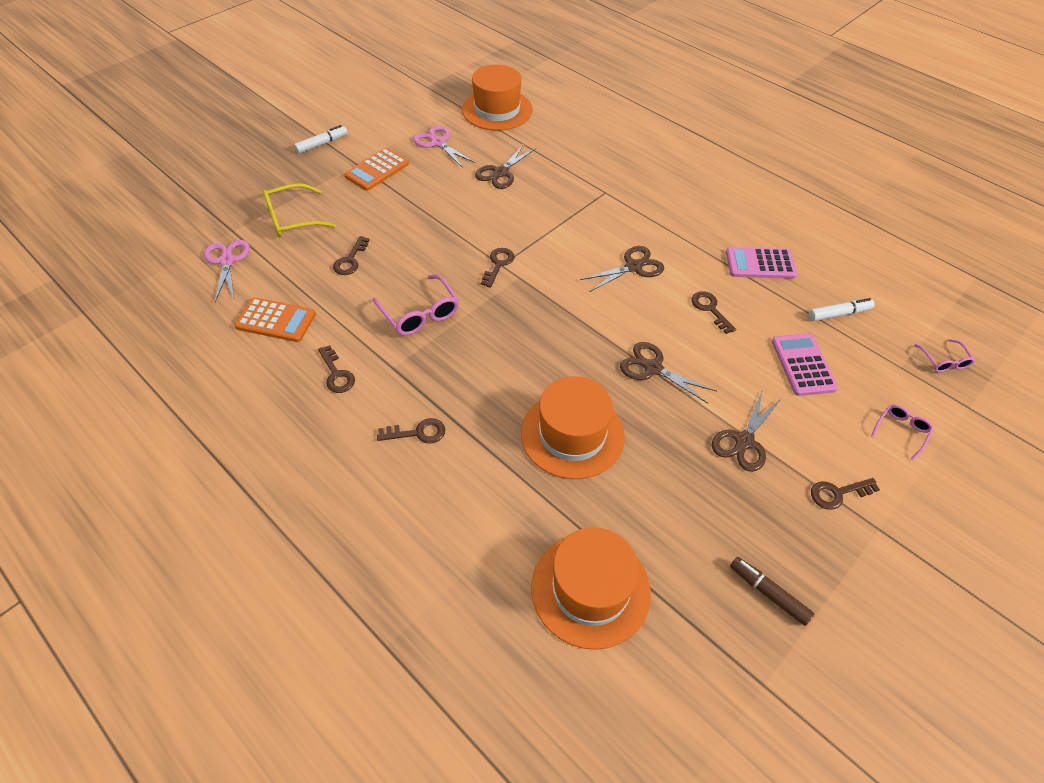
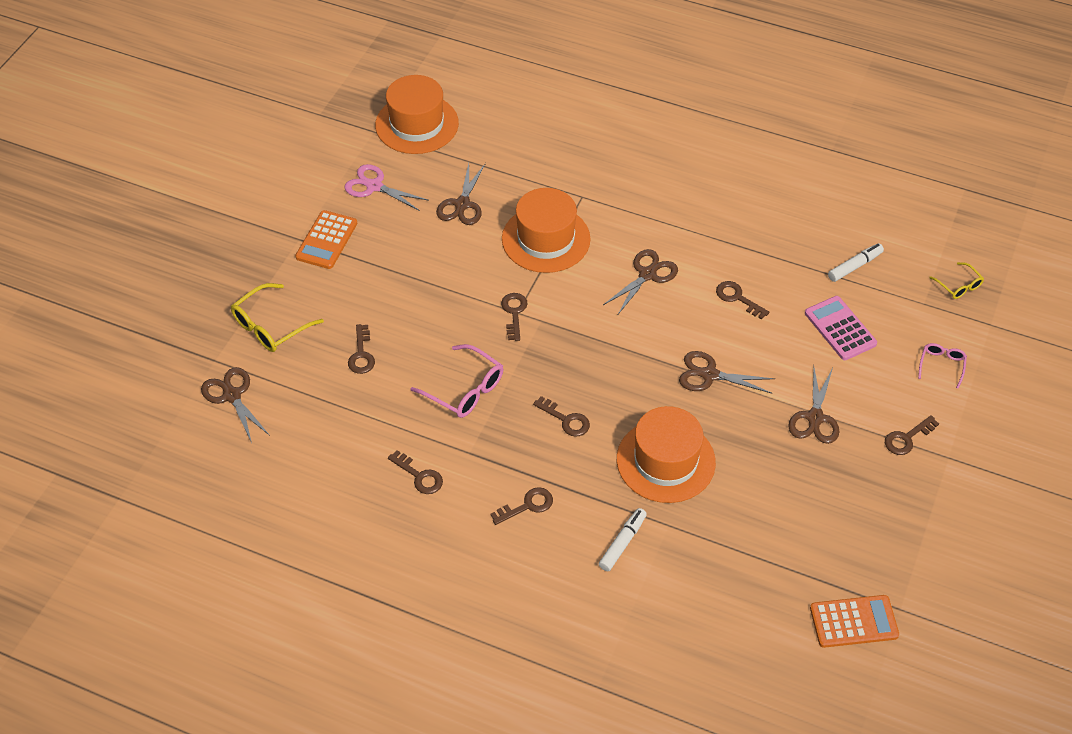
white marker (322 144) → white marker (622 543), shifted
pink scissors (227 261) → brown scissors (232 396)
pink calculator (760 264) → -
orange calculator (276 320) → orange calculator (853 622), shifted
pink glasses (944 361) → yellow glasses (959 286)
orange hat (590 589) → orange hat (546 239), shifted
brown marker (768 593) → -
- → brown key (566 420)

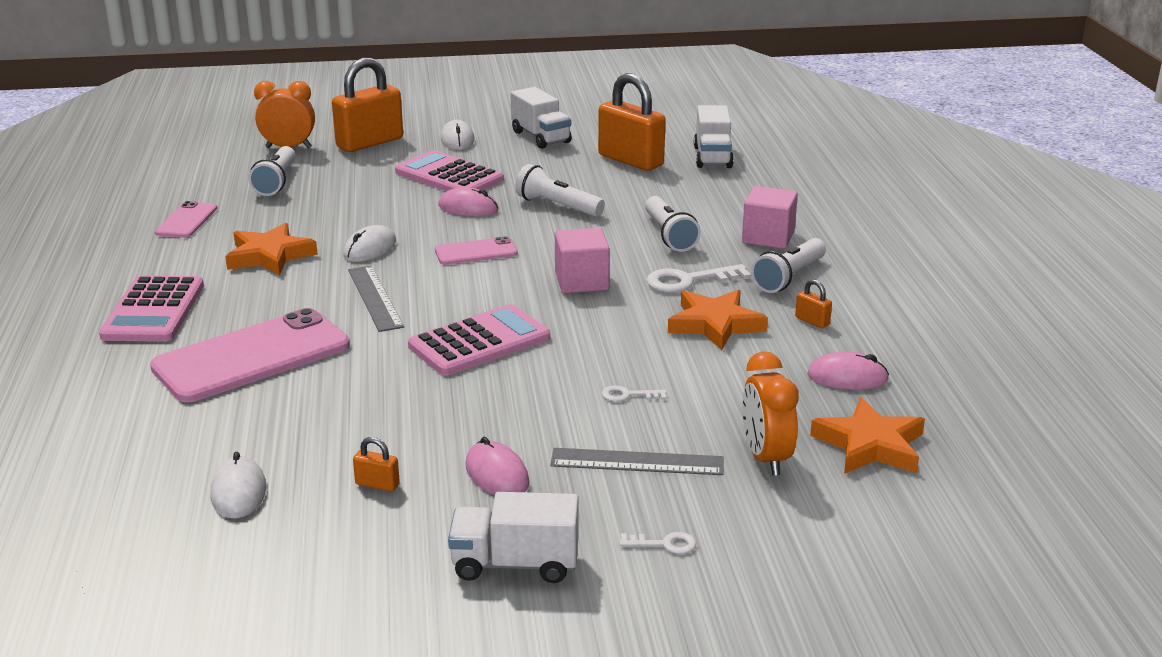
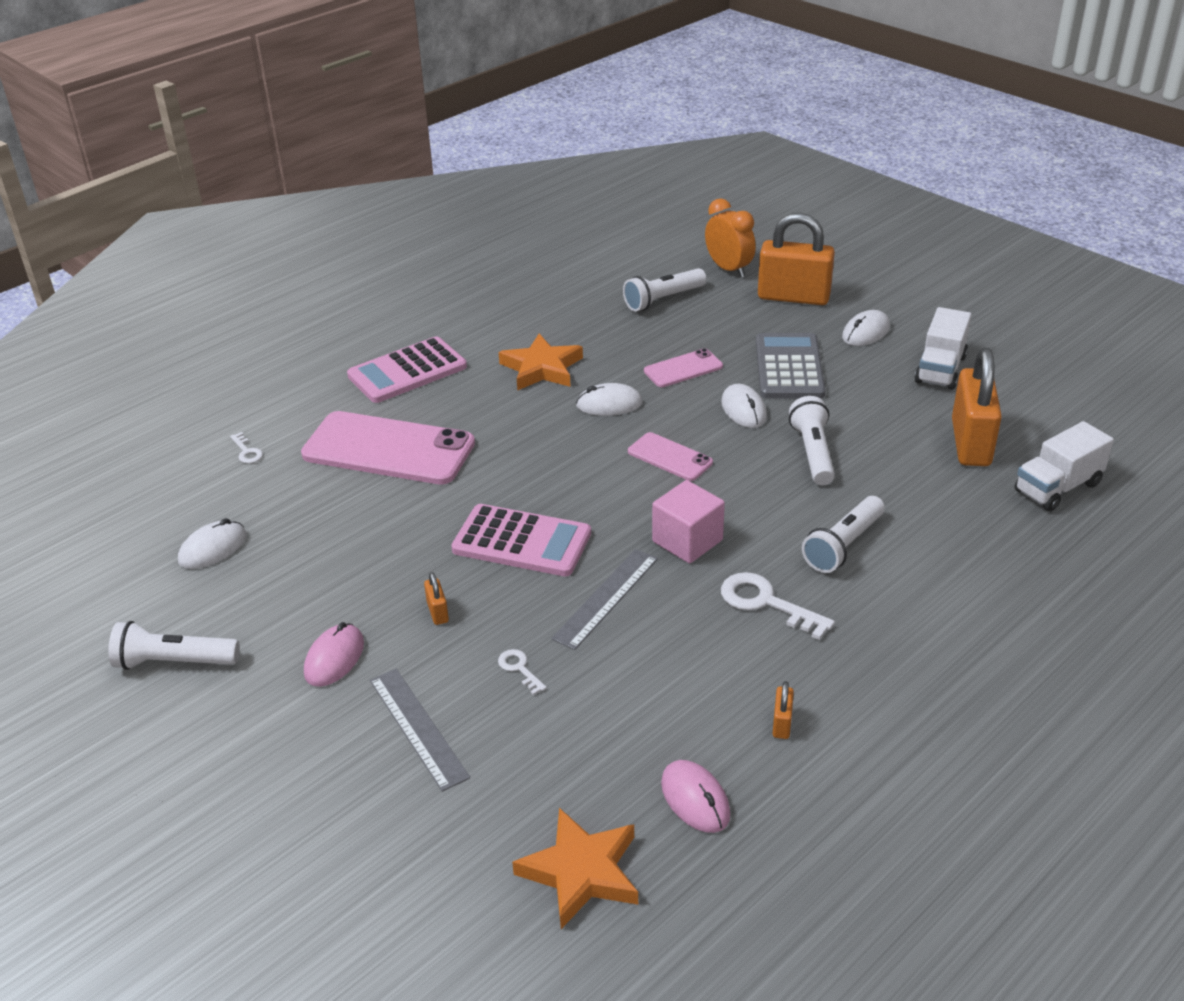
pink calculator (449 176) → grey calculator (789 367)
pink cube (768 237) → -
pink mouse (468 208) → white mouse (743 410)
pink phone (187 220) → pink phone (683 369), shifted
white flashlight (789 277) → white flashlight (174 662), shifted
grey ruler (375 298) → grey ruler (606 598), shifted
orange star (715 324) → -
orange clock (765 458) → -
orange padlock (377 484) → orange padlock (437 612), shifted
white truck (515 564) → -
white key (664 544) → white key (247 451), shifted

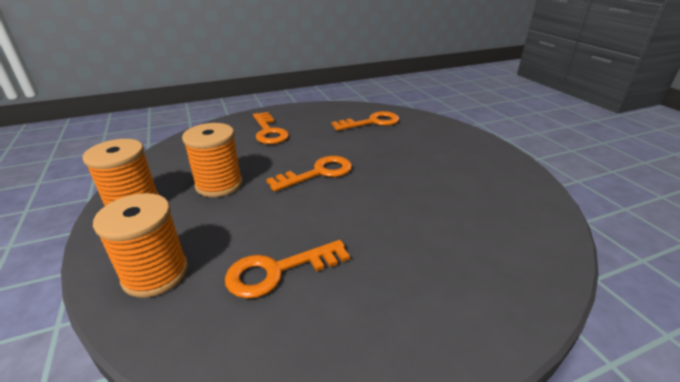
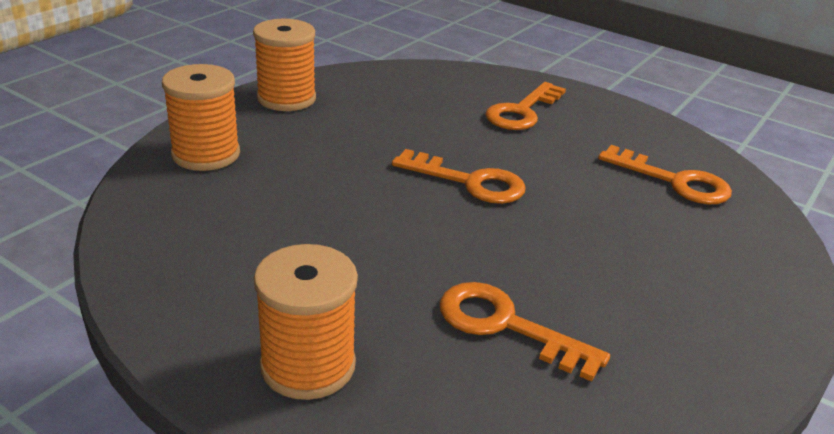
orange spool (219 184) → orange spool (308 365), shifted
orange key (278 271) → orange key (506 326), shifted

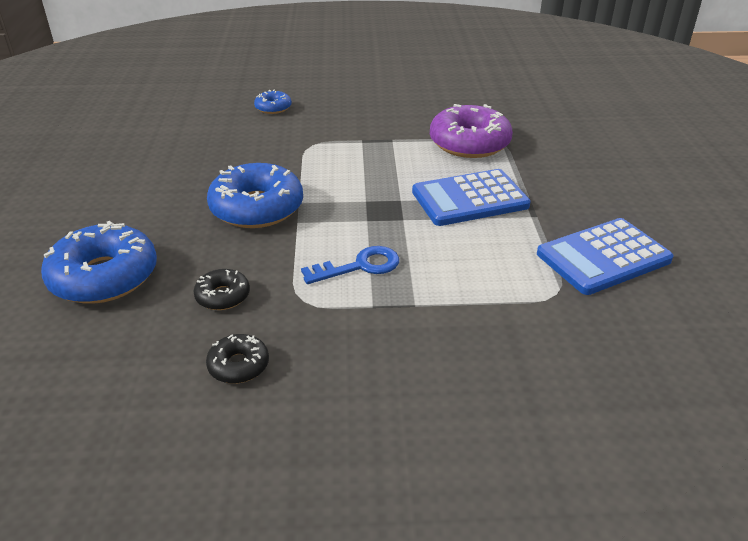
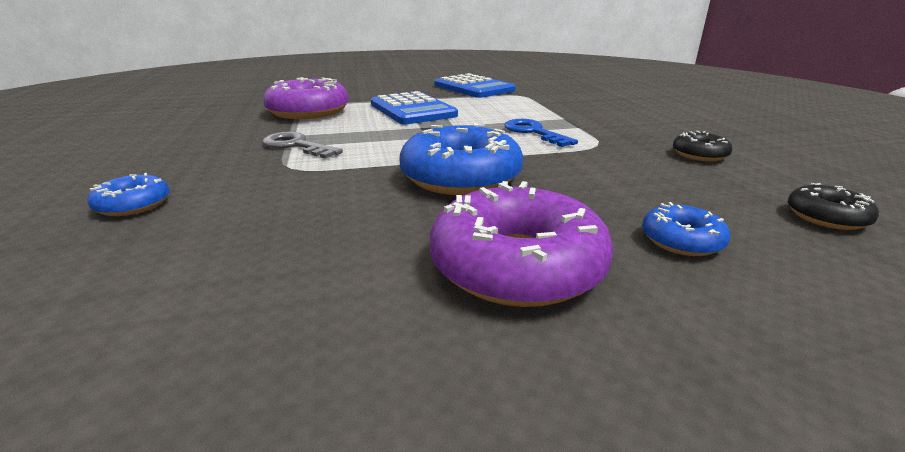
blue donut (104 276) → blue donut (681 240), x0.49
black donut (223 296) → black donut (826 217), shifted
- → grey key (296 146)
- → purple donut (517 265)

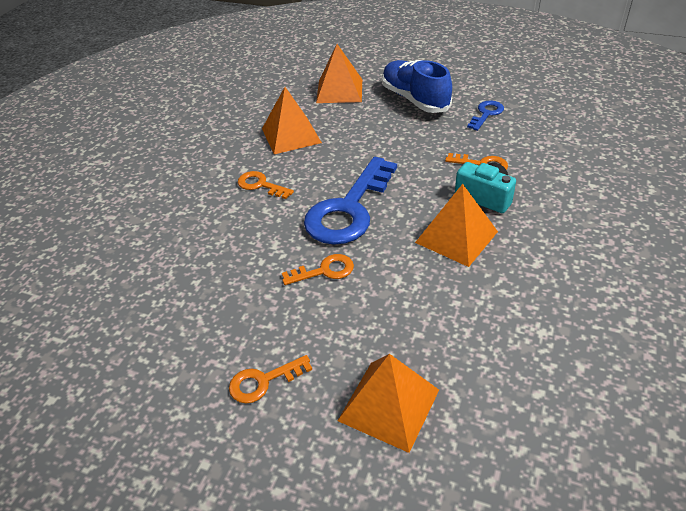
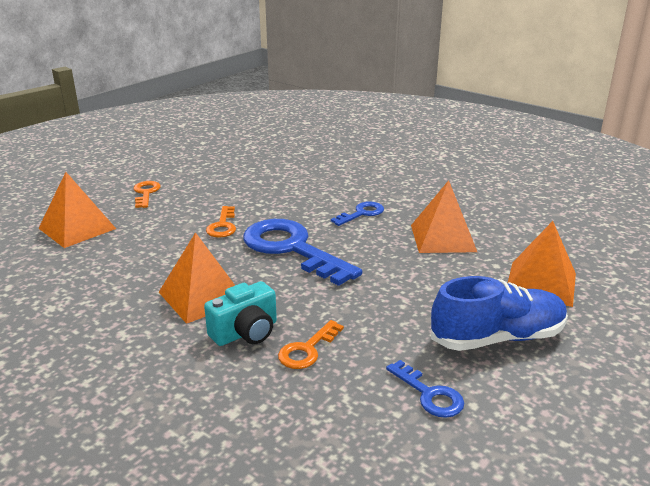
orange key (260 185) → blue key (361 213)

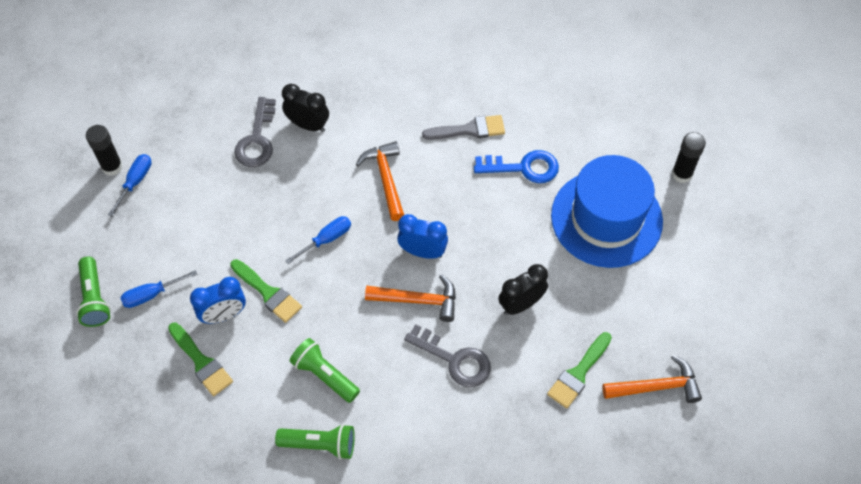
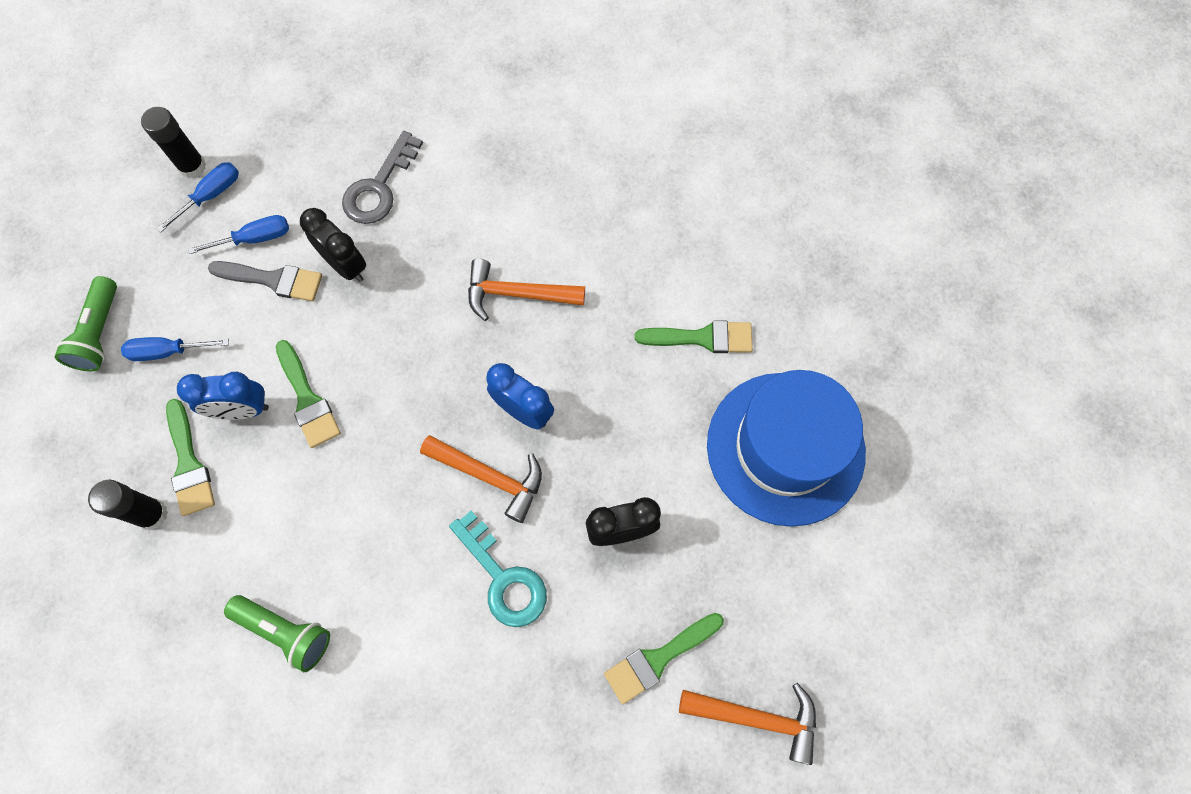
black clock (308 125) → black clock (346 265), shifted
grey brush (469 130) → grey brush (273 280), shifted
black glue stick (682 174) → black glue stick (152 514), shifted
orange hammer (386 179) → orange hammer (517 294), 90 degrees counterclockwise
blue key (523 168) → green brush (702 338)
blue screwdriver (326 239) → blue screwdriver (254 238), shifted
grey key (454 360) → turquoise key (503 578)
green flashlight (325 375) → -

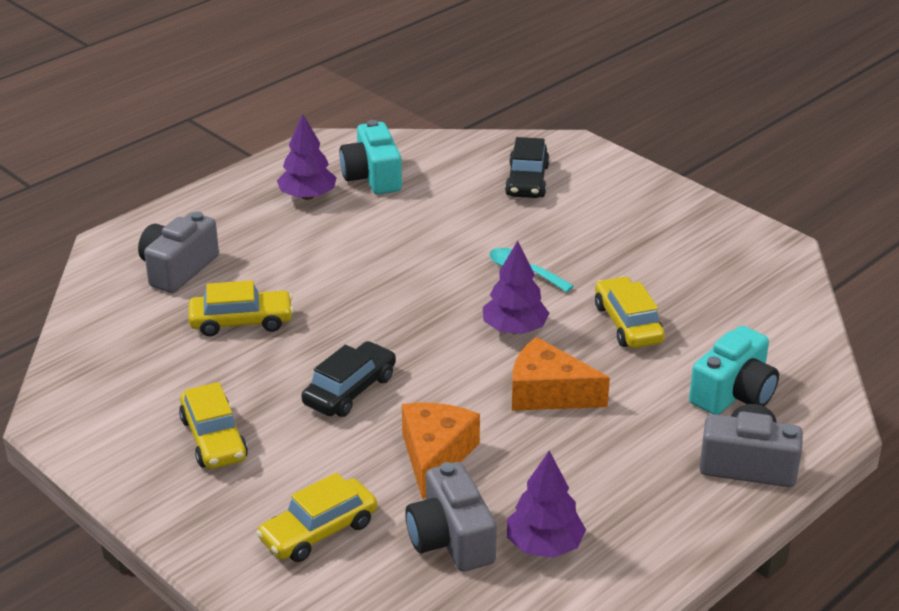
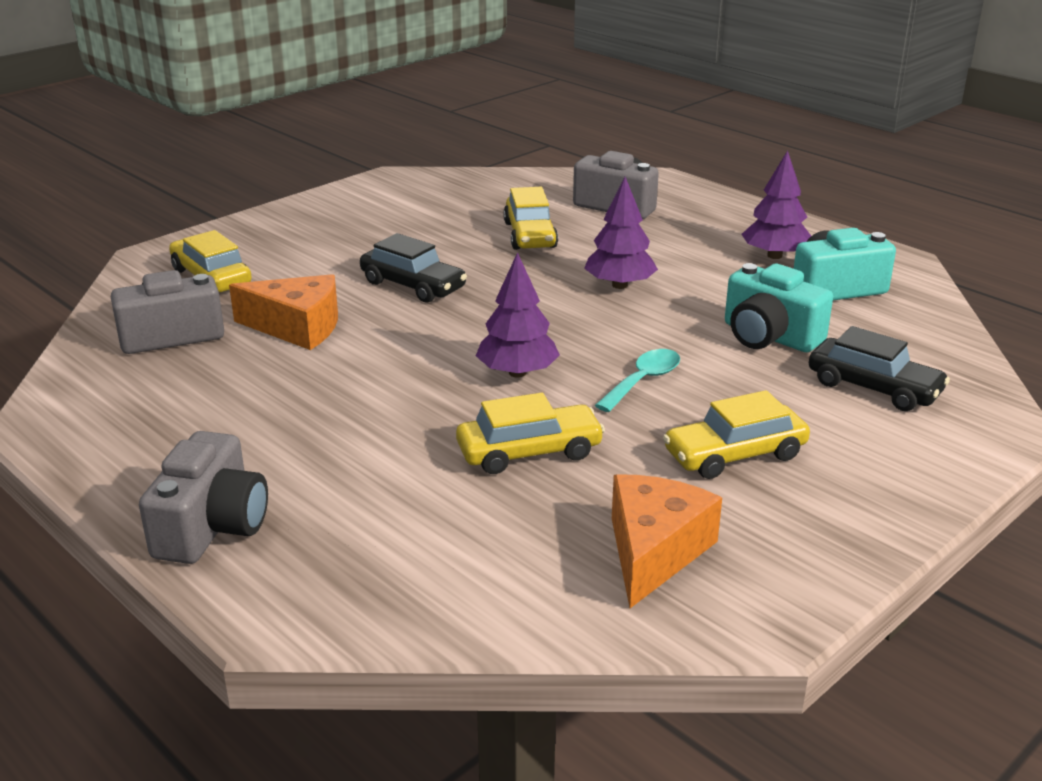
black car (527 181) → black car (873 388), 150 degrees counterclockwise
turquoise camera (734 393) → turquoise camera (769 336), shifted
orange cheese (548 393) → orange cheese (654 551), shifted
yellow car (213 439) → yellow car (734 454), shifted
purple tree (544 545) → purple tree (619 285), shifted

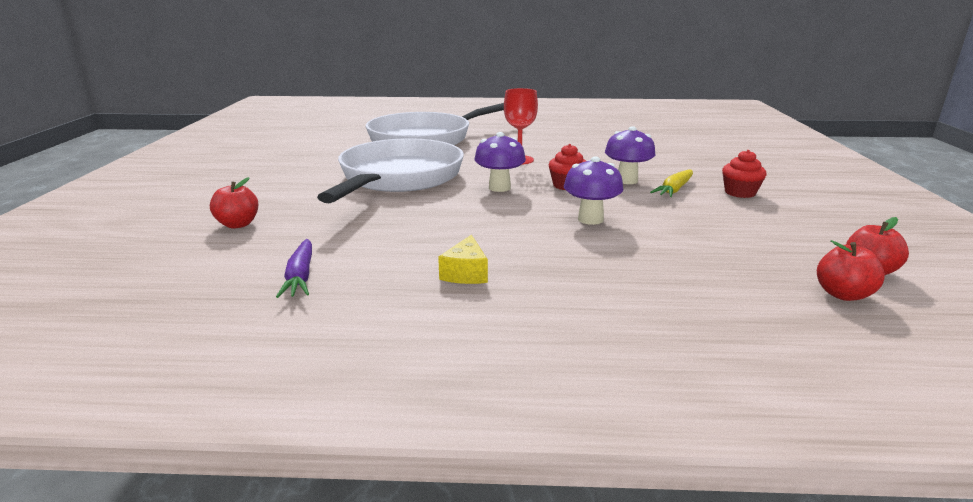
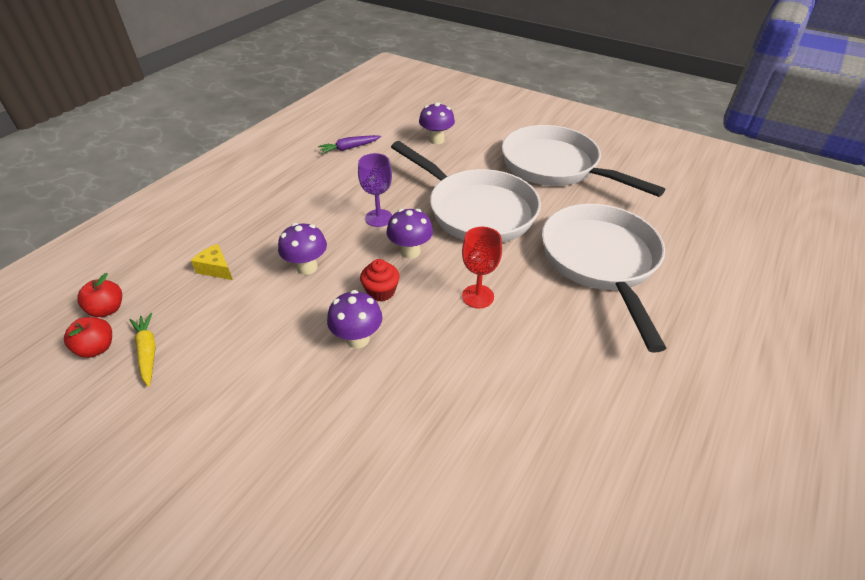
red cupcake (740 193) → -
yellow carrot (674 190) → yellow carrot (148 352), shifted
red apple (238 224) → purple mushroom (436 140)
yellow cheese (466 273) → yellow cheese (216 269), shifted
purple carrot (300 276) → purple carrot (349 148), 45 degrees counterclockwise
- → white pan (555 167)
- → purple goblet (378 218)

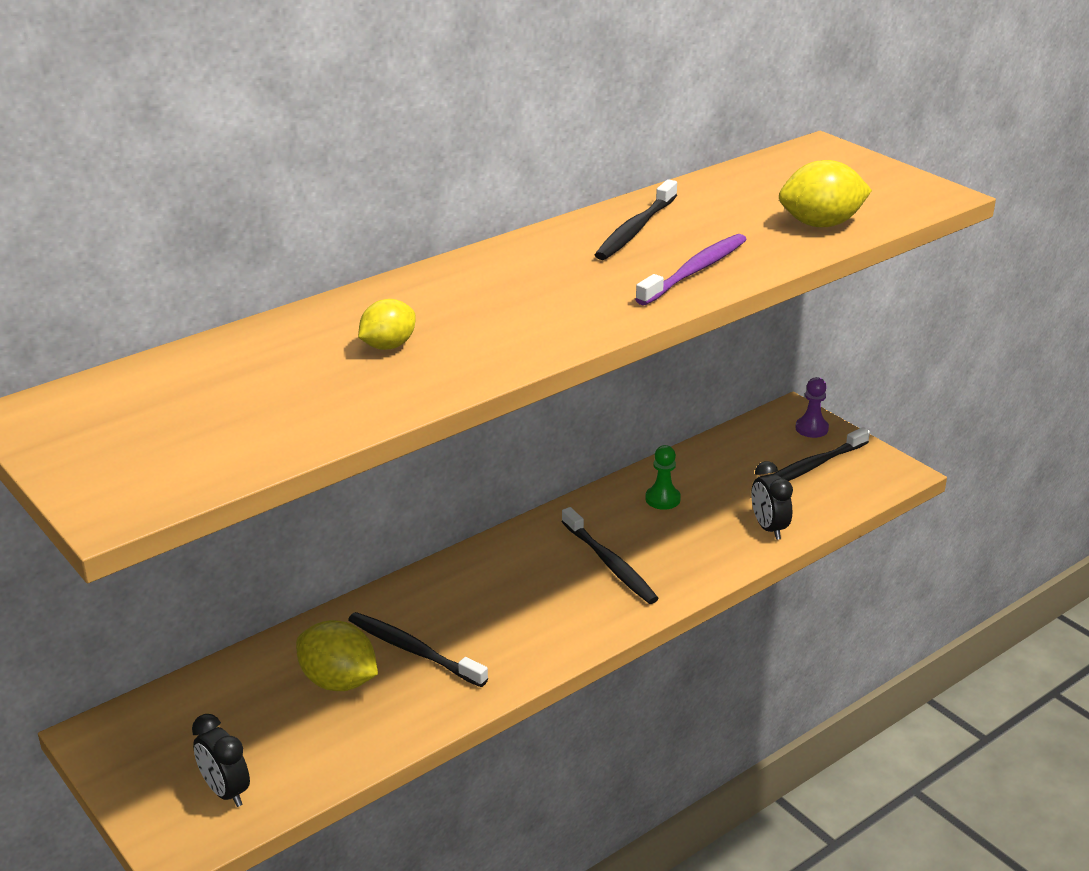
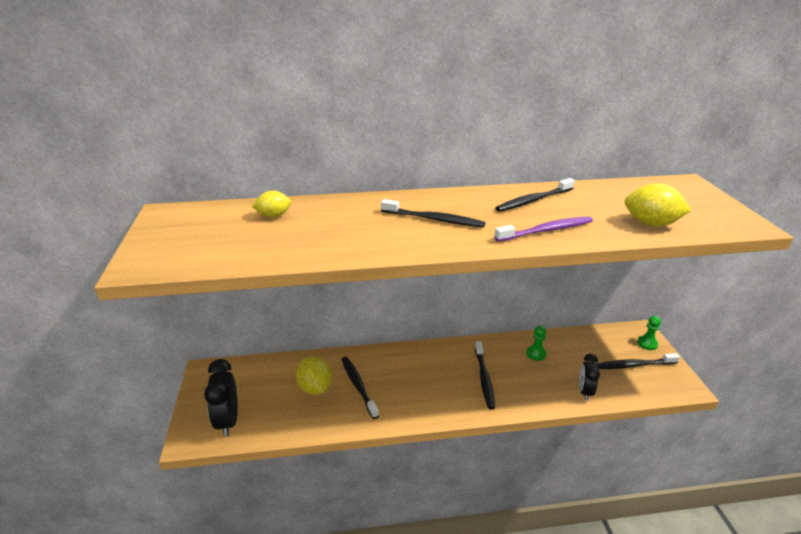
yellow lemon (388 346) → yellow lemon (274 216), shifted
purple pawn (811 428) → green pawn (647 343)
black clock (226 791) → black clock (228 421), x1.54
- → black toothbrush (435 219)

